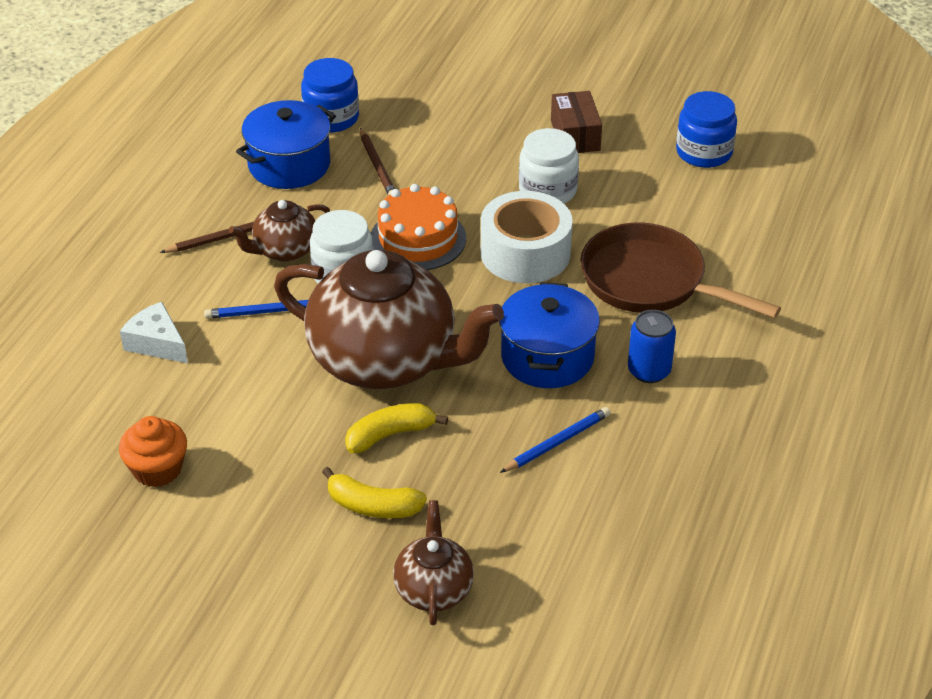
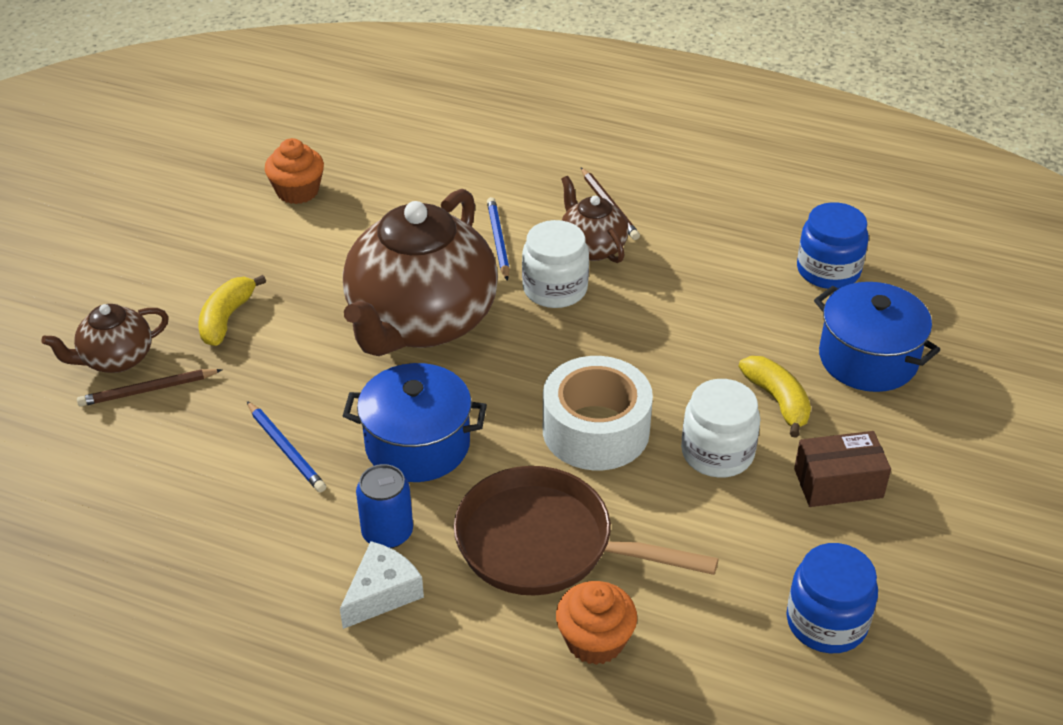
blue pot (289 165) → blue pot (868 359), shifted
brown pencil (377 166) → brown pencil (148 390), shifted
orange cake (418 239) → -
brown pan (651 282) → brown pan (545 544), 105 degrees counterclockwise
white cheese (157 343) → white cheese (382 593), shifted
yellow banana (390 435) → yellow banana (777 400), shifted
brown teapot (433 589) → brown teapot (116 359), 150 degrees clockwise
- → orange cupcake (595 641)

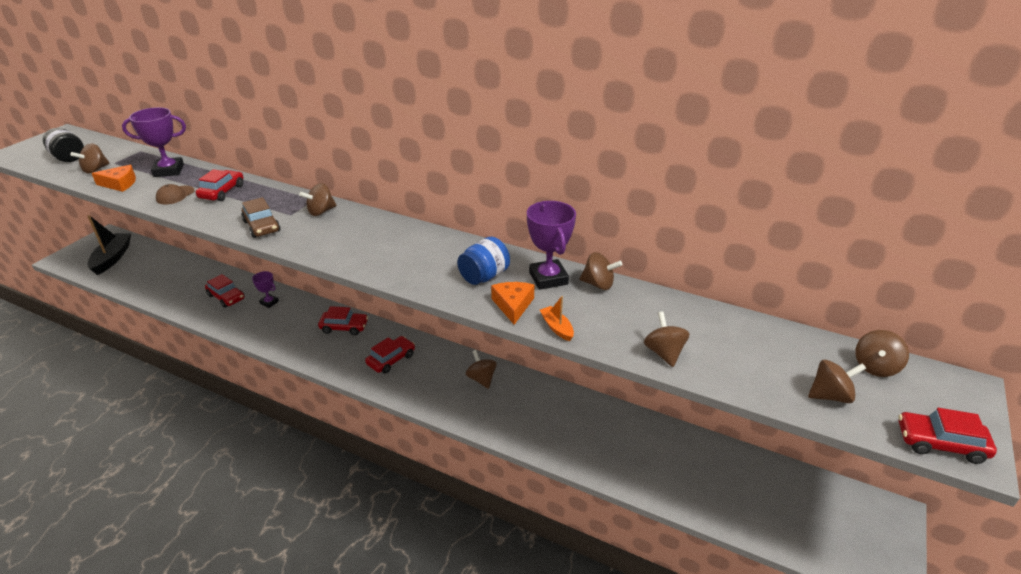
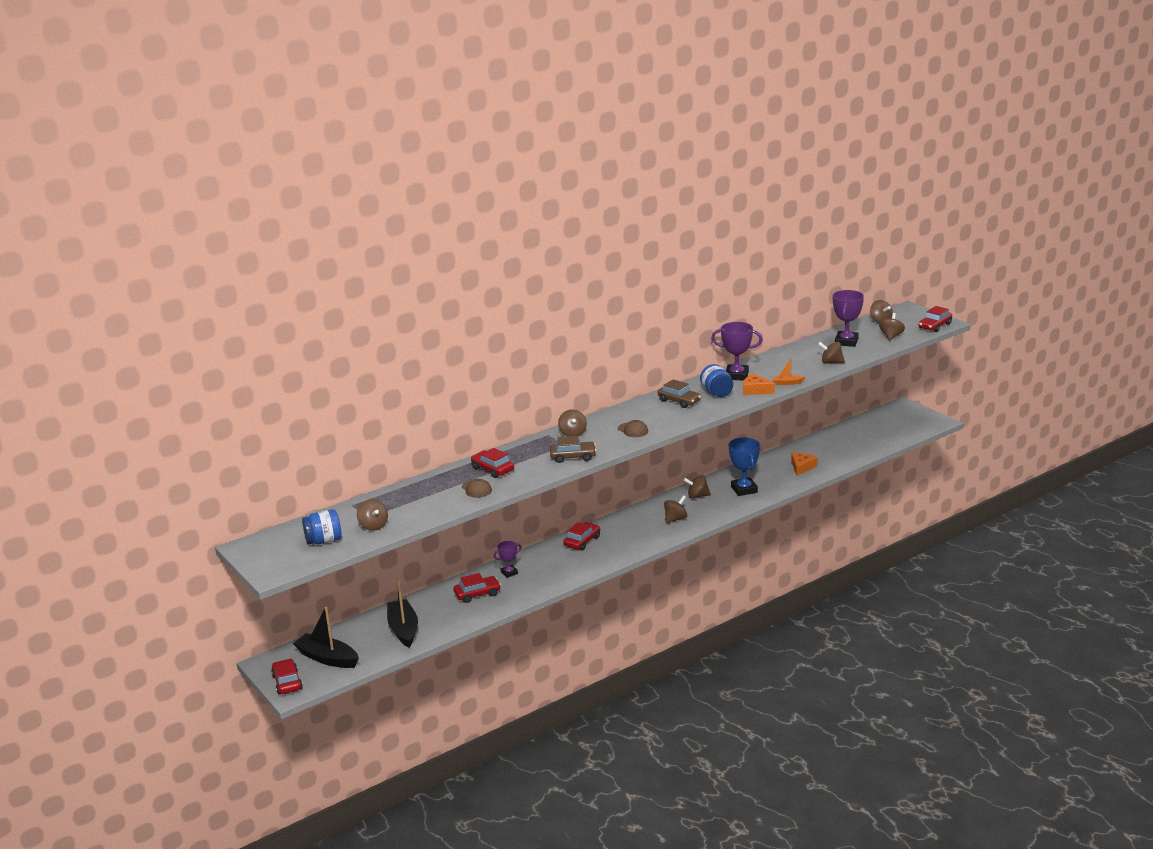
purple trophy (169 170) → purple trophy (846 342), shifted
black jar (68 157) → blue jar (324 541)
orange cheese (120 184) → orange cheese (802 467), shifted
brown spinning top (598 284) → brown spinning top (675 519), shifted
red car (391 359) → red car (287 682), shifted
- → brown car (679 401)
- → brown cap (633 430)
- → blue trophy (744 489)
- → black boat (403 629)

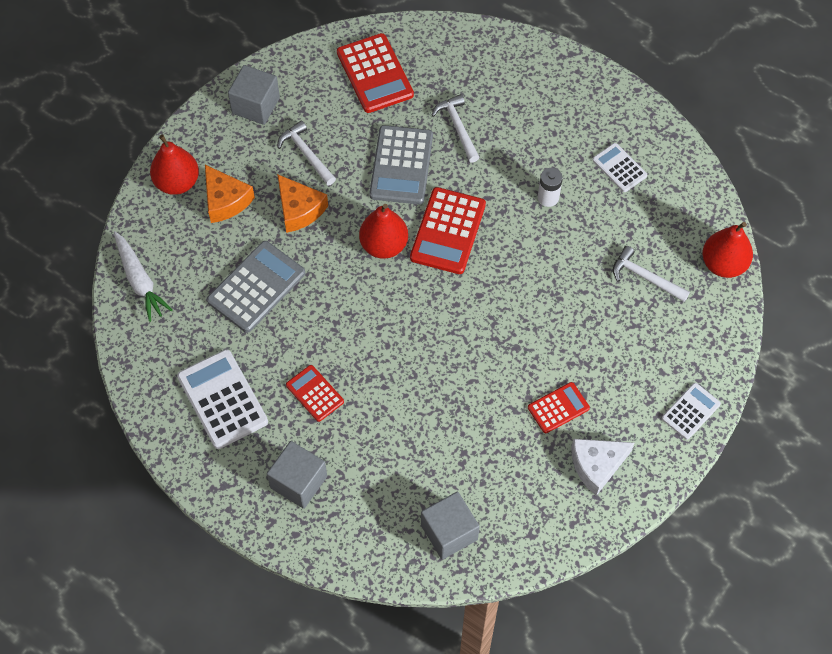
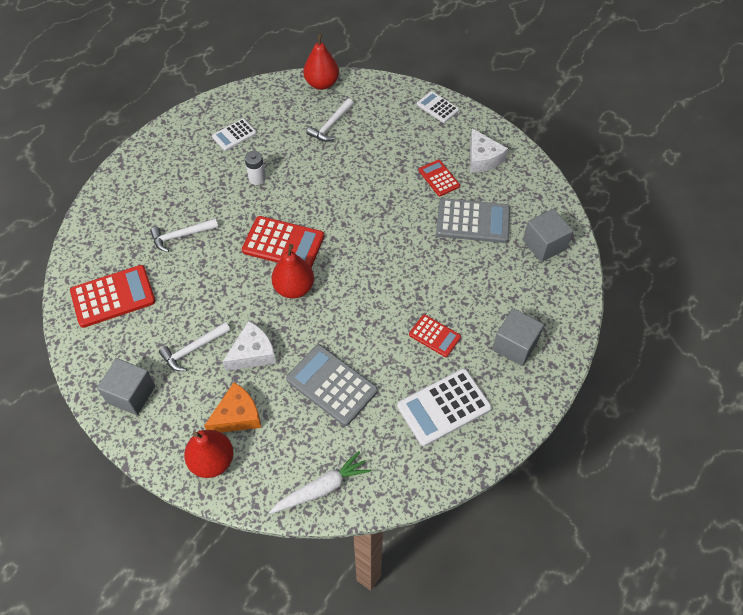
grey calculator (401 165) → grey calculator (473 221), shifted
orange cheese (299 209) → white cheese (253 353)
red calculator (315 393) → red calculator (434 336), 105 degrees counterclockwise

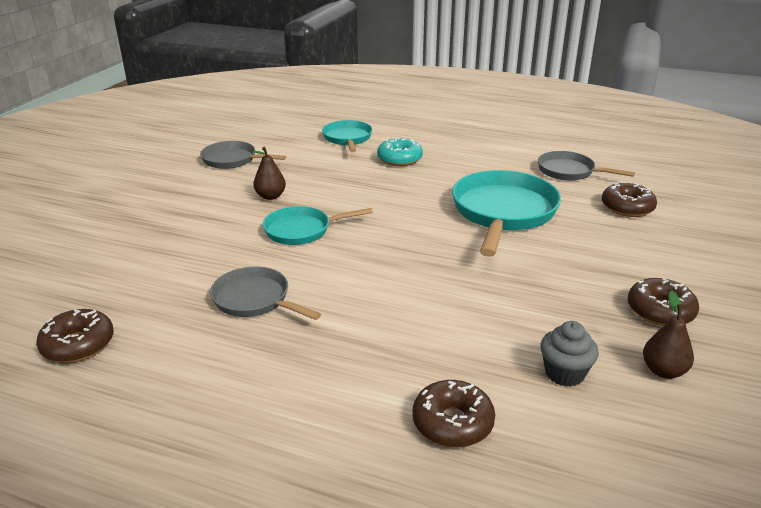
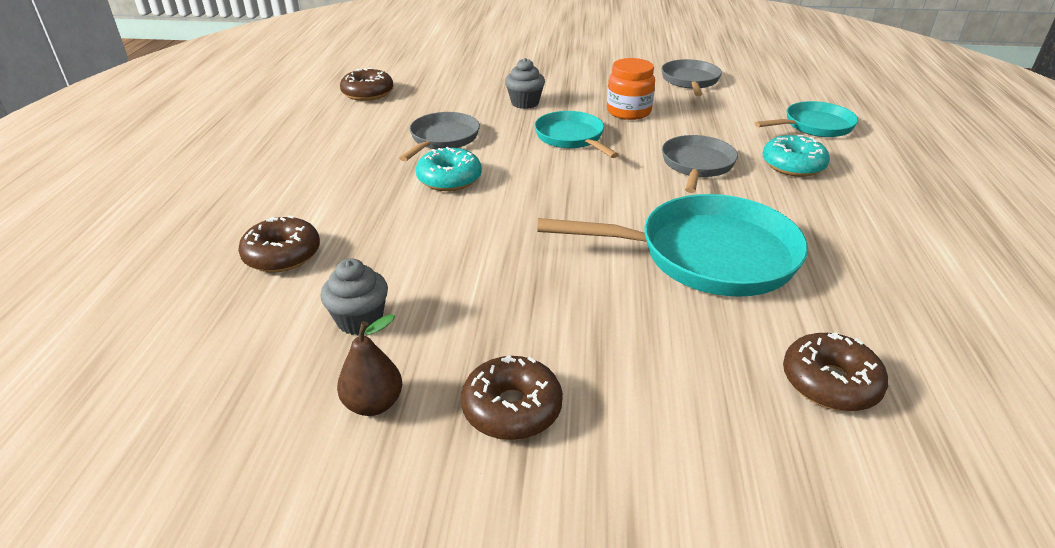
brown pear (270 196) → orange jar (628 112)
grey pan (569 171) → grey pan (697 165), shifted
- → grey cupcake (525 103)
- → turquoise donut (449 179)

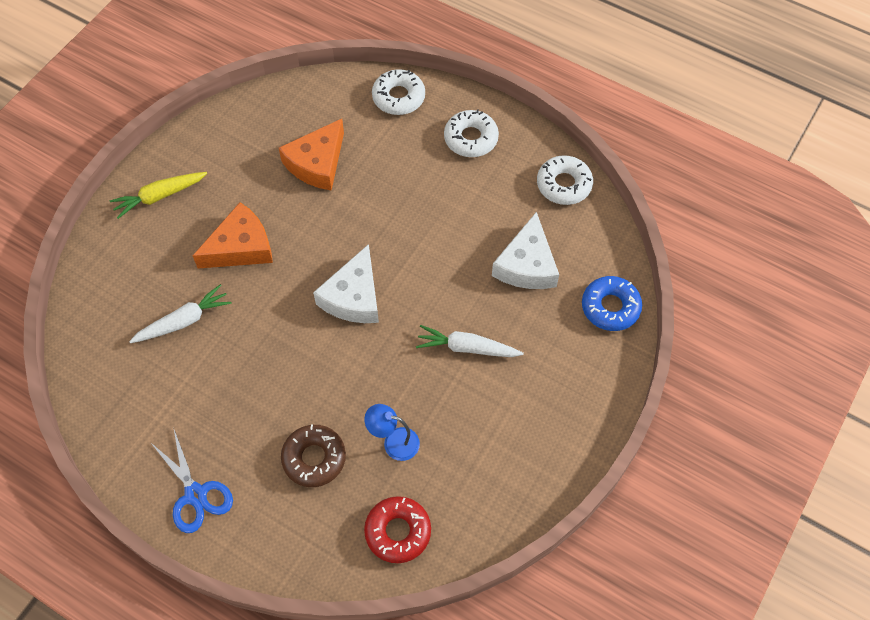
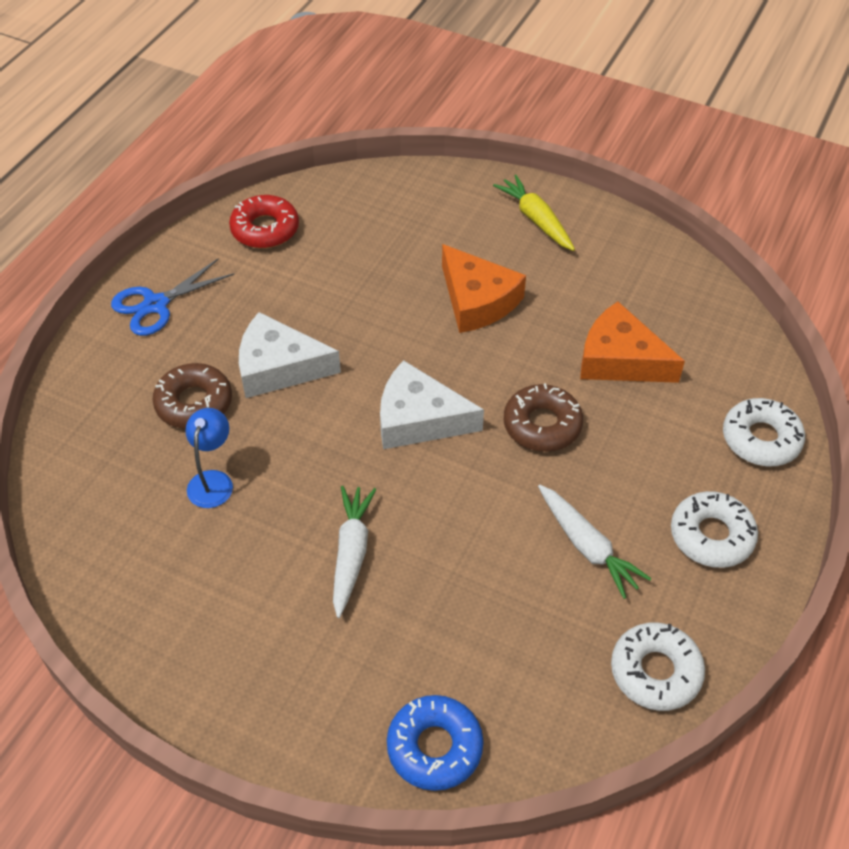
white cheese (527 265) → white cheese (278 367), shifted
white carrot (183 321) → white carrot (587 546), shifted
red donut (398 532) → red donut (265 229), shifted
- → brown donut (542 425)

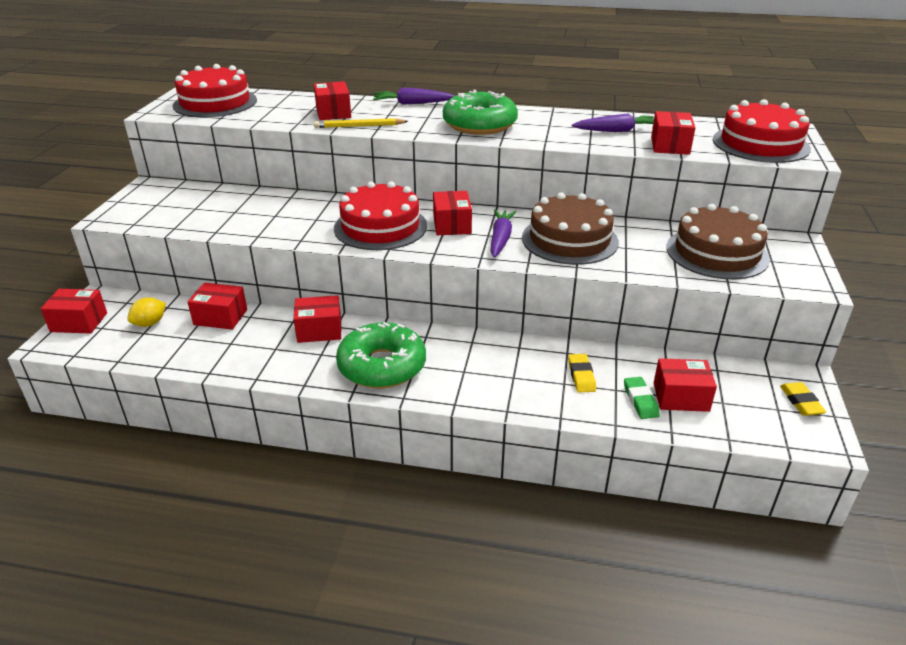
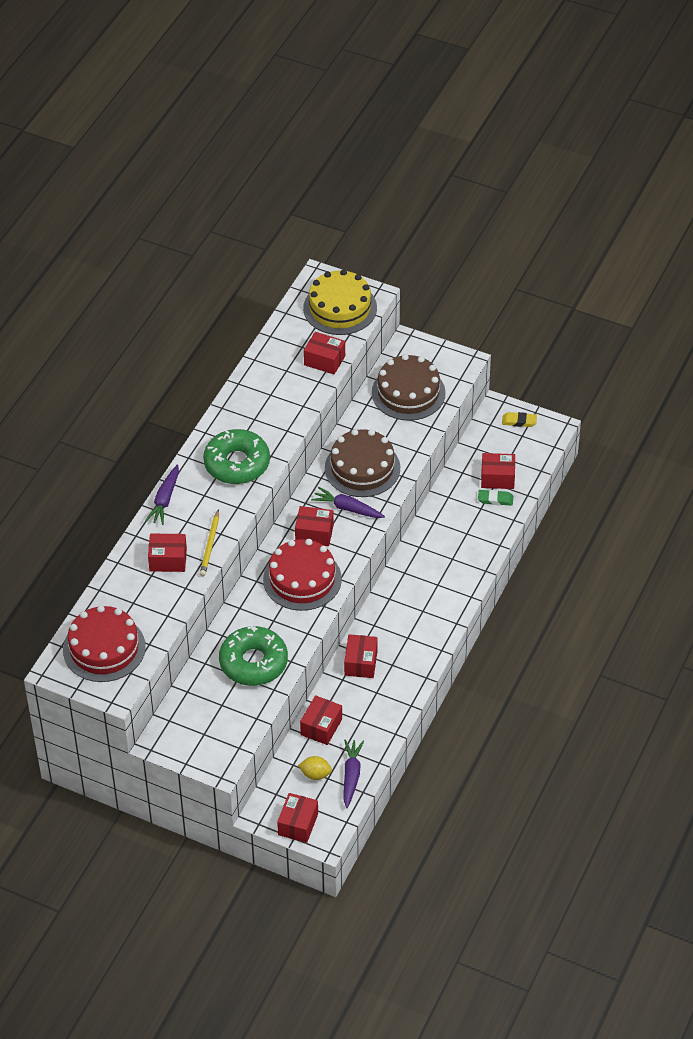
red cake (760 144) → yellow cake (340 308)
purple carrot (616 131) → purple carrot (351 775), shifted
yellow lemon (150 323) → yellow lemon (315 774), 45 degrees counterclockwise
green donut (382 366) → green donut (253 662), shifted
yellow eraser (581 376) → -
red box (681 397) → red box (497 478), 75 degrees clockwise

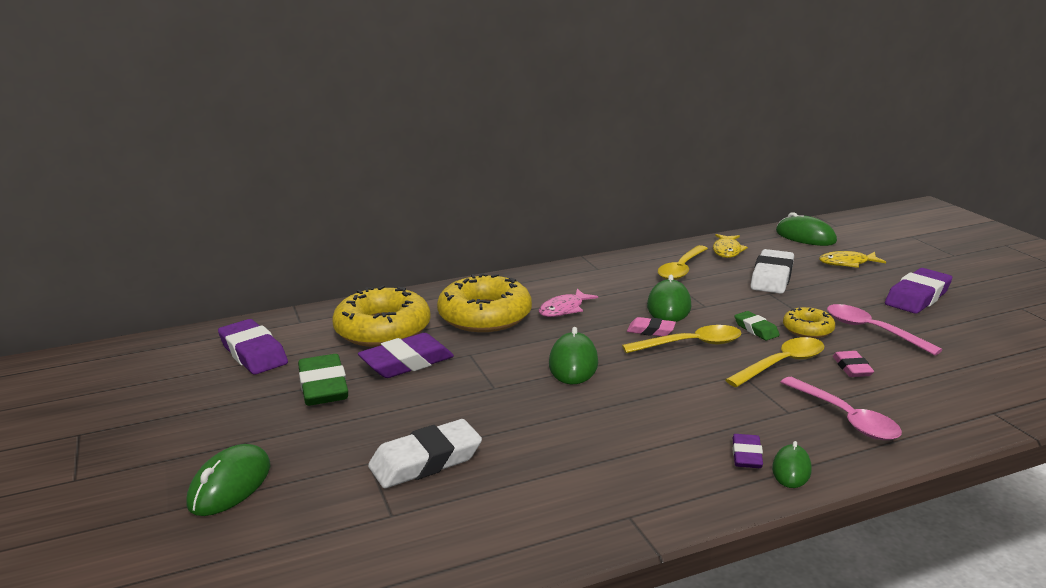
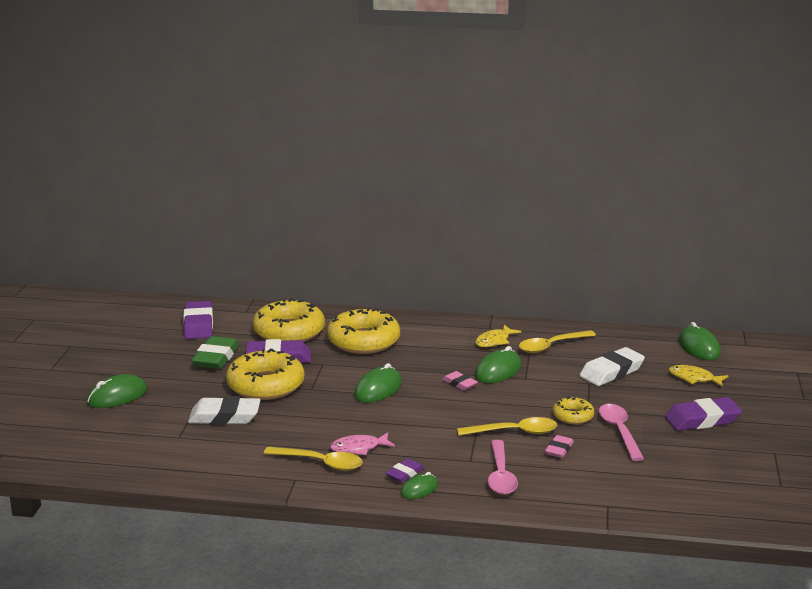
yellow fish (727 251) → yellow fish (494 341), shifted
pink fish (564 309) → pink fish (358 448), shifted
green eraser (756 329) → -
yellow spoon (690 344) → yellow spoon (320 463), shifted
- → yellow donut (265 385)

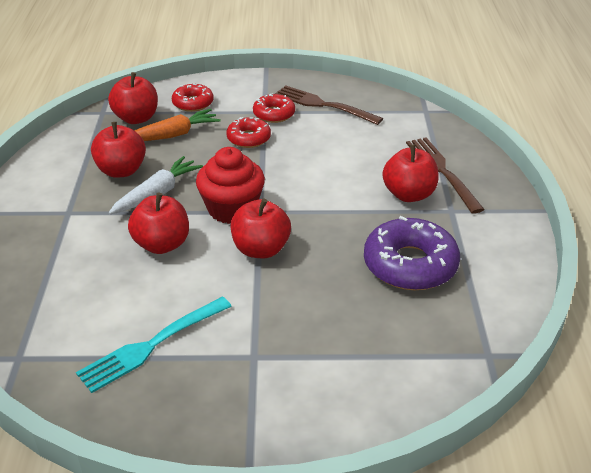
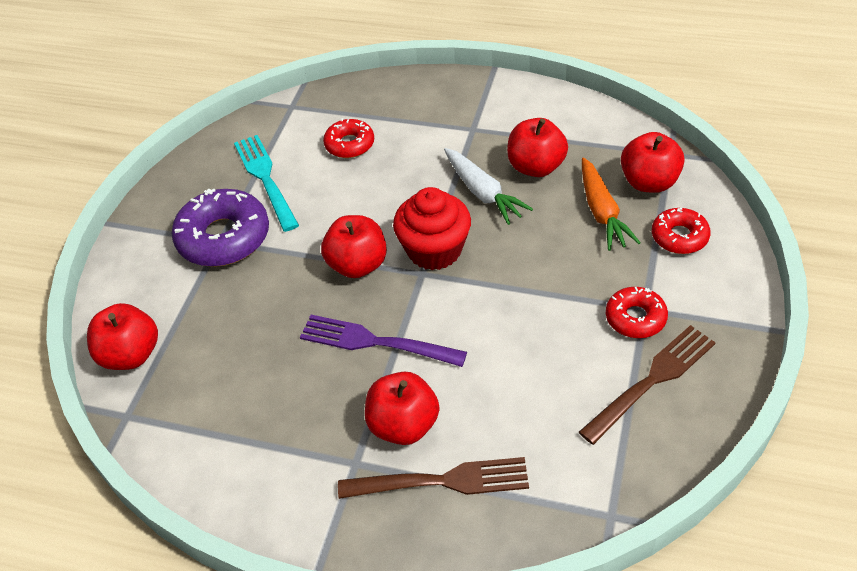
red donut (248 138) → red donut (349 144), shifted
red apple (162 244) → red apple (130 355), shifted
purple donut (410 265) → purple donut (223 237), shifted
- → purple fork (376 342)

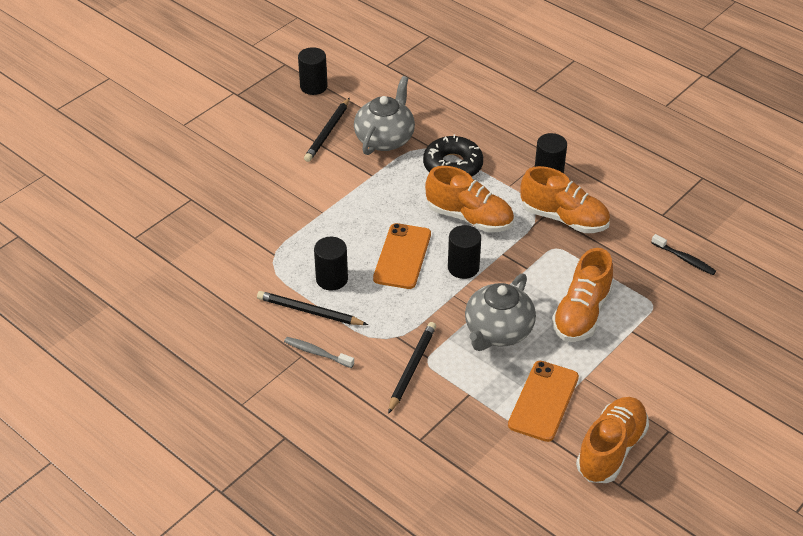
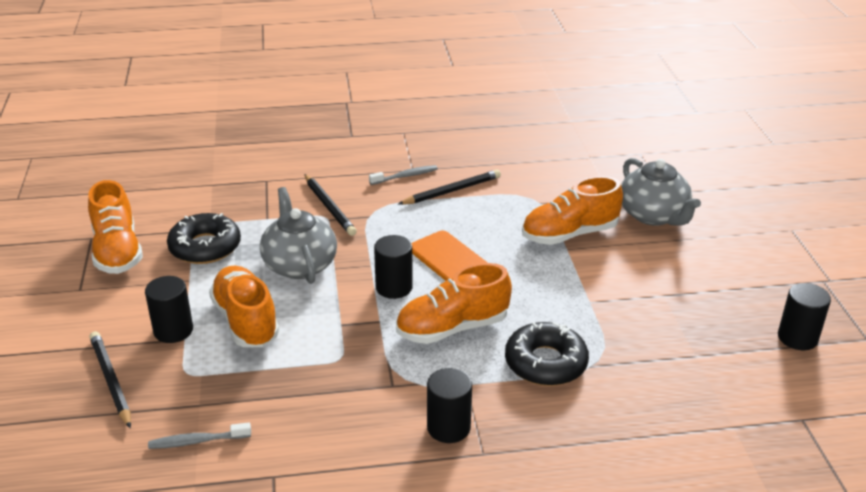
grey teapot (385 139) → grey teapot (653 215), shifted
black pencil (327 132) → black pencil (111 380), shifted
orange shoe (564 218) → orange shoe (569 234), shifted
black toothbrush (684 259) → grey toothbrush (197 441)
black cylinder (332 279) → black cylinder (173 330), shifted
orange phone (543 401) → black donut (205 247)

